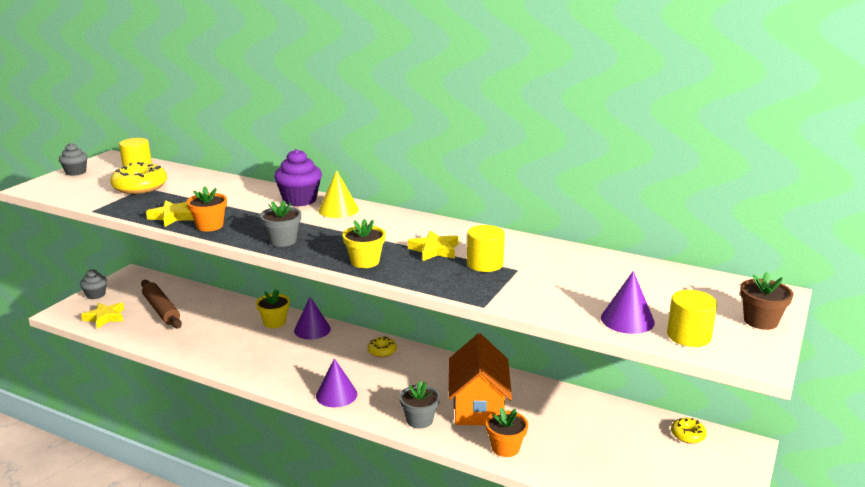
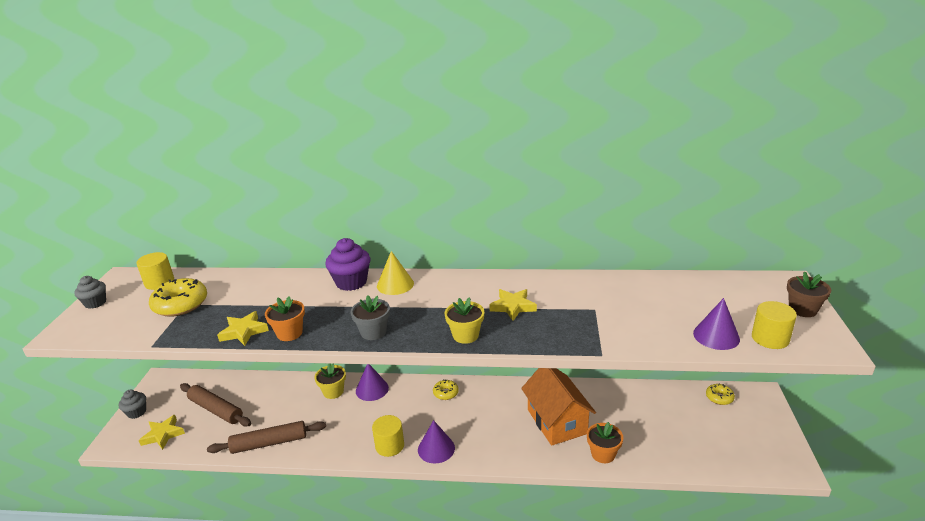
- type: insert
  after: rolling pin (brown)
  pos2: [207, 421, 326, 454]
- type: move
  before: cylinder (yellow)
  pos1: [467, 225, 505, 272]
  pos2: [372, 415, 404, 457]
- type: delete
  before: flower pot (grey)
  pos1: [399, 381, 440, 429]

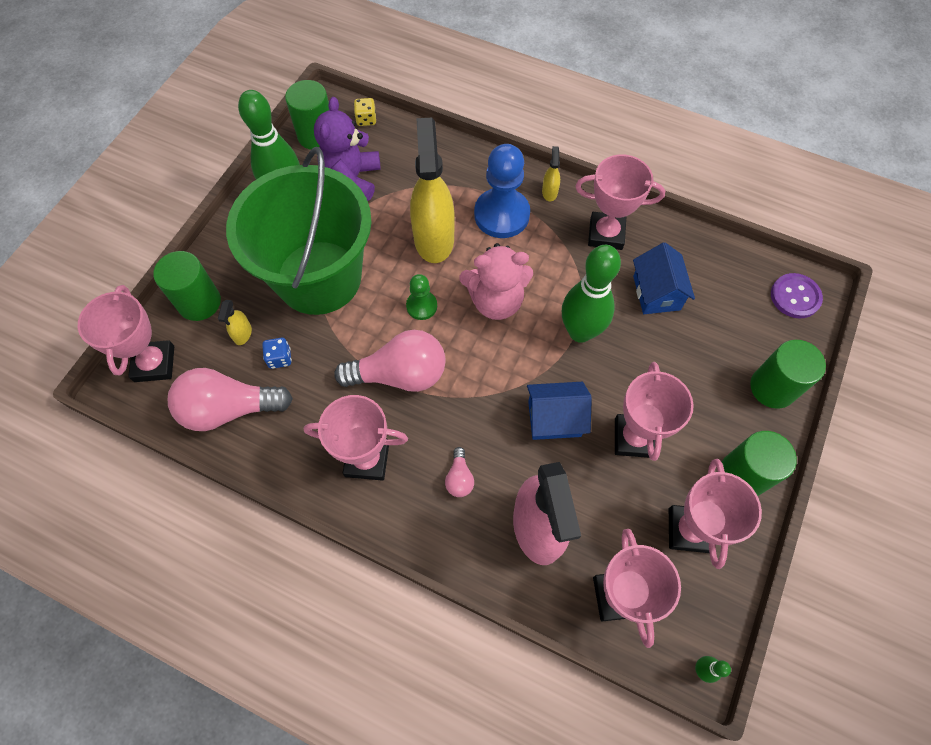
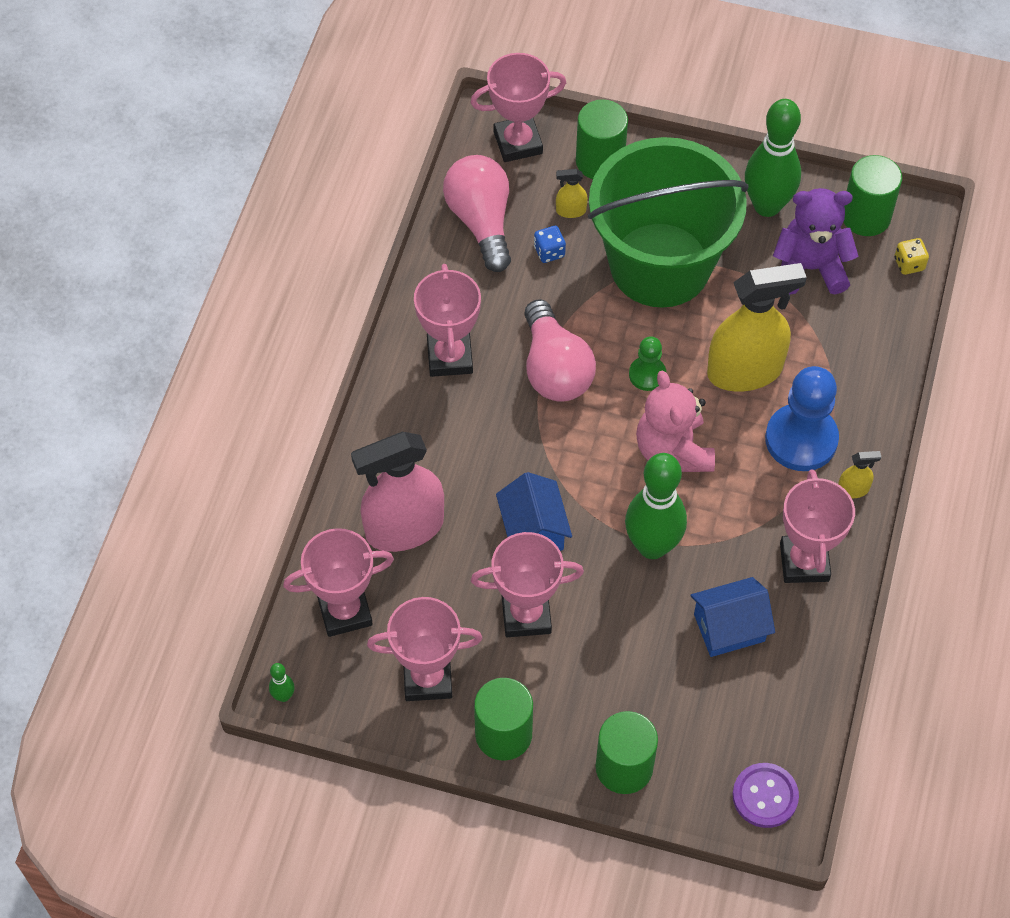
- type: delete
  before: light bulb (pink)
  pos1: [445, 447, 474, 497]

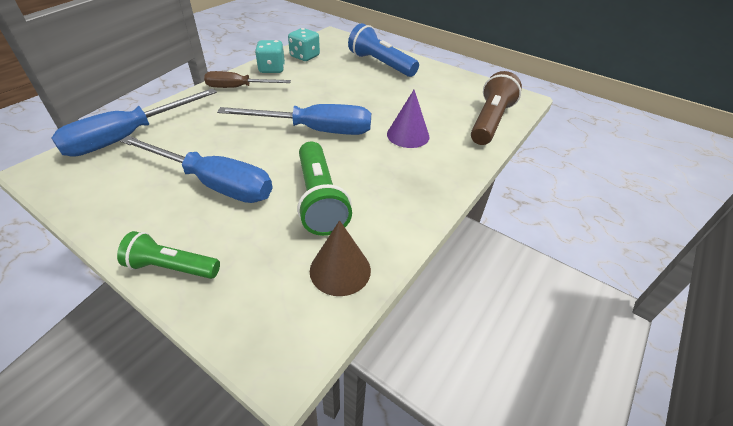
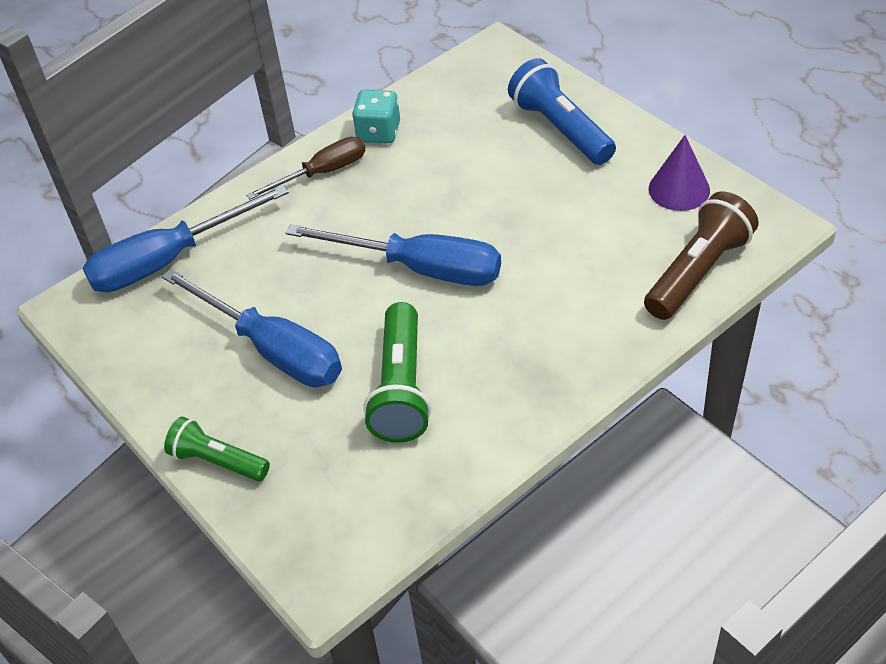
- type: rotate
  before: screwdriver (brown)
  pos1: [204, 71, 291, 88]
  pos2: [246, 137, 365, 200]
  turn: 135
- type: move
  before: cone (purple)
  pos1: [387, 90, 429, 148]
  pos2: [648, 135, 710, 211]
- type: delete
  before: dice (turquoise)
  pos1: [288, 28, 320, 61]
- type: delete
  before: cone (brown)
  pos1: [310, 220, 371, 296]

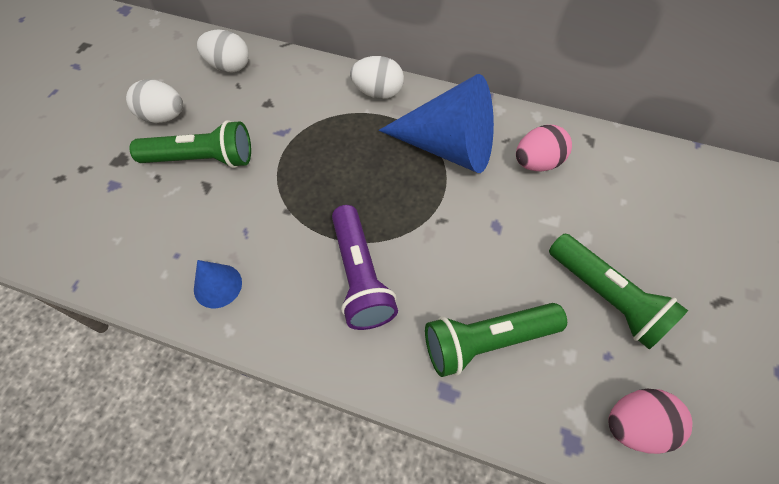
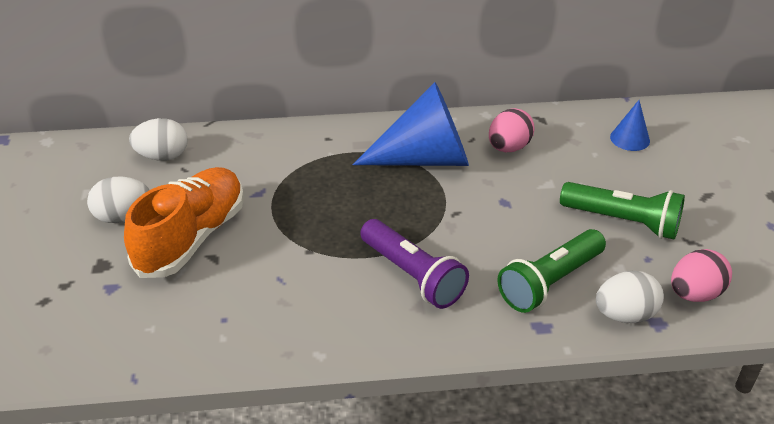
- type: replace
  before: flashlight (green)
  after: shoe (orange)
  pos1: [130, 120, 251, 168]
  pos2: [124, 167, 244, 278]
- type: move
  before: egg (white)
  pos1: [350, 56, 404, 99]
  pos2: [596, 271, 664, 323]
- type: move
  before: cone (blue)
  pos1: [194, 260, 242, 308]
  pos2: [610, 100, 650, 151]

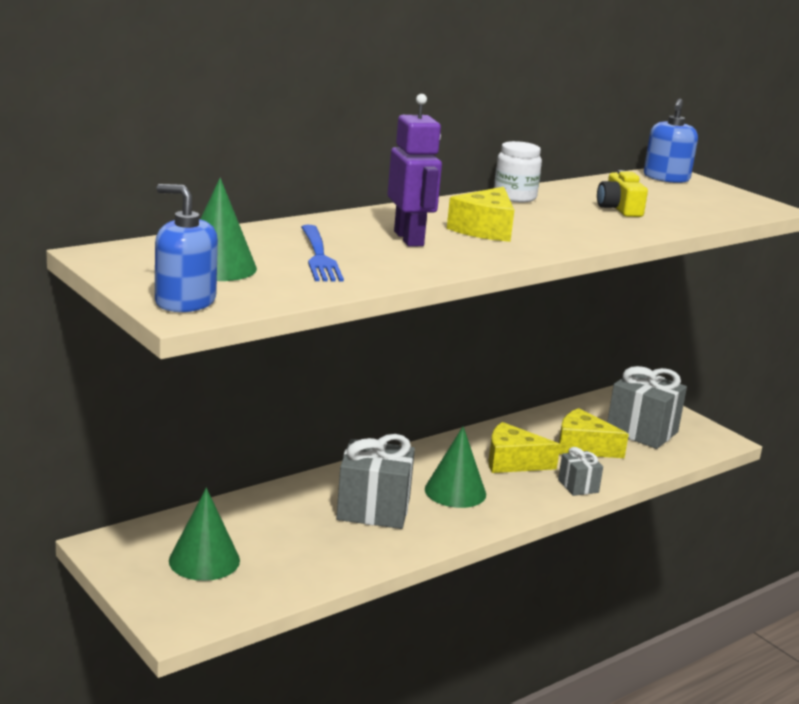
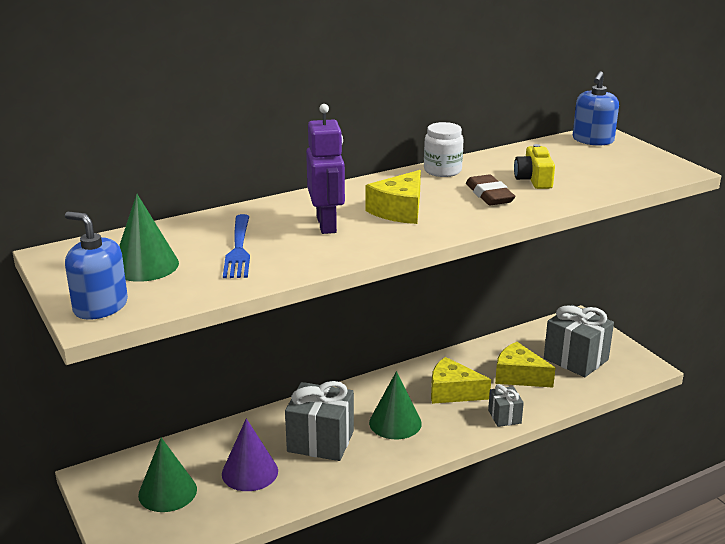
- type: insert
  after: cone (purple)
  pos2: [222, 418, 278, 491]
- type: insert
  after: eraser (brown)
  pos2: [466, 174, 515, 205]

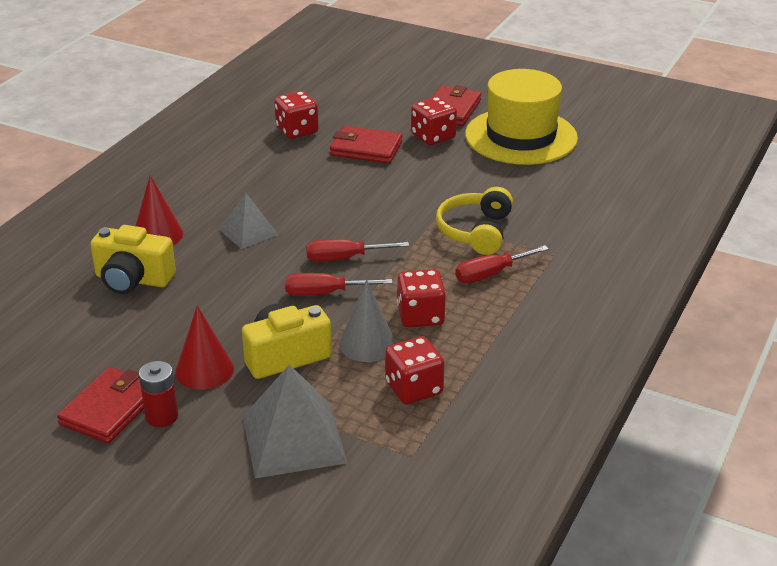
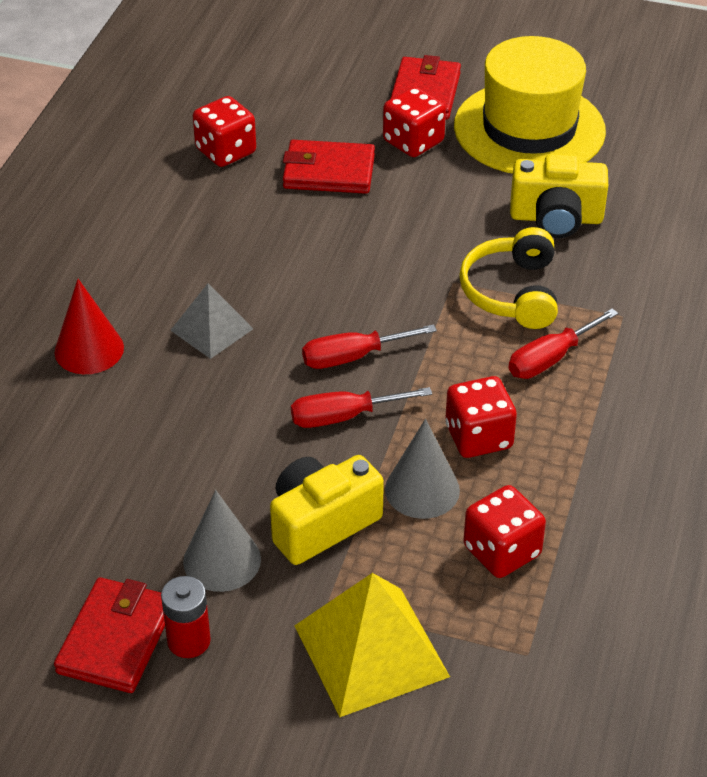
- type: recolor
  before: cone (red)
  after: cone (grey)
  pos1: [175, 306, 234, 389]
  pos2: [183, 490, 261, 592]
- type: recolor
  before: pyramid (grey)
  after: pyramid (yellow)
  pos1: [243, 365, 347, 478]
  pos2: [295, 573, 450, 717]
- type: move
  before: camera (yellow)
  pos1: [90, 225, 176, 294]
  pos2: [510, 154, 608, 238]

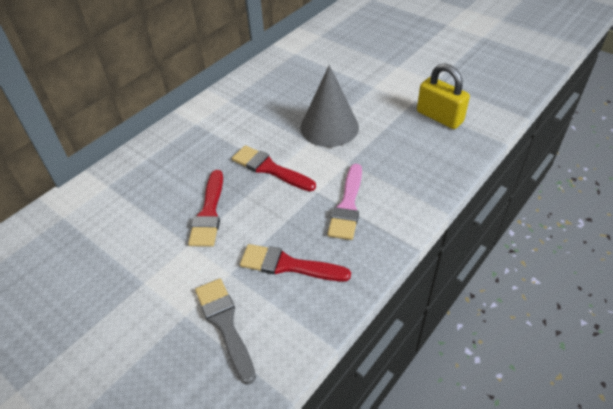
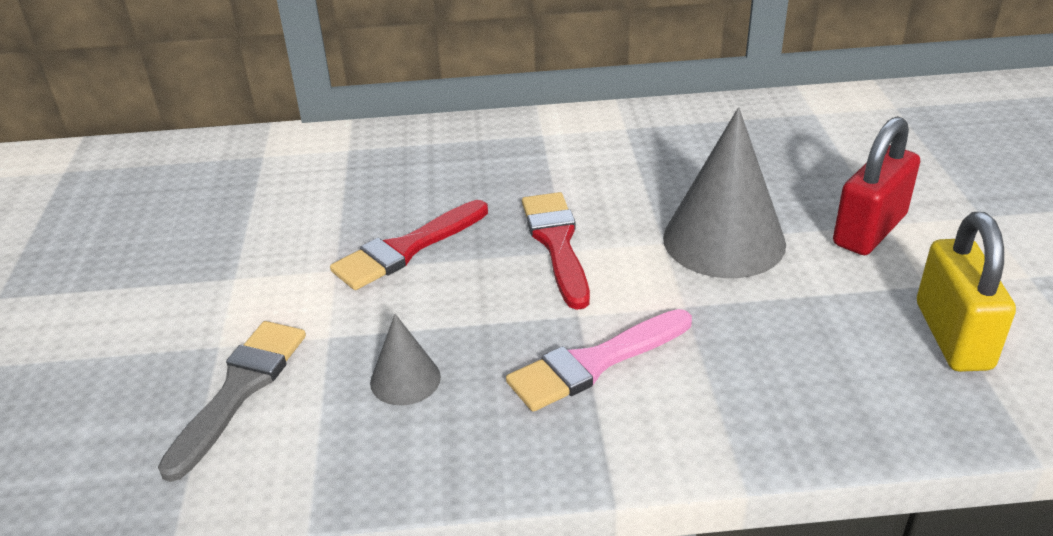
- type: replace
  before: brush (red)
  after: cone (grey)
  pos1: [240, 244, 351, 281]
  pos2: [370, 314, 441, 405]
- type: insert
  after: padlock (red)
  pos2: [833, 116, 920, 255]

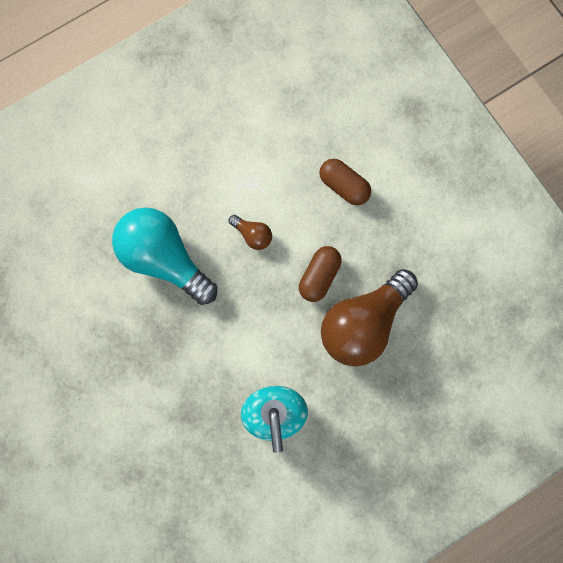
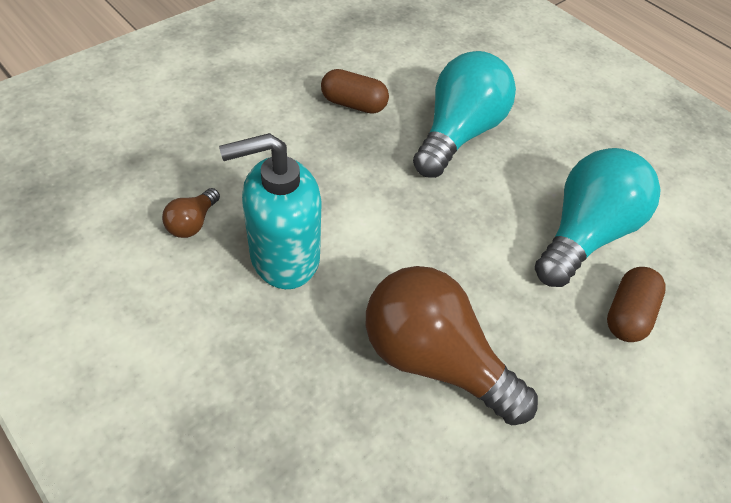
- type: move
  before: light bulb (brown)
  pos1: [229, 215, 272, 250]
  pos2: [162, 188, 220, 238]
- type: move
  before: capsule (brown)
  pos1: [299, 246, 341, 302]
  pos2: [321, 69, 389, 114]
- type: insert
  after: light bulb (turquoise)
  pos2: [535, 148, 661, 287]

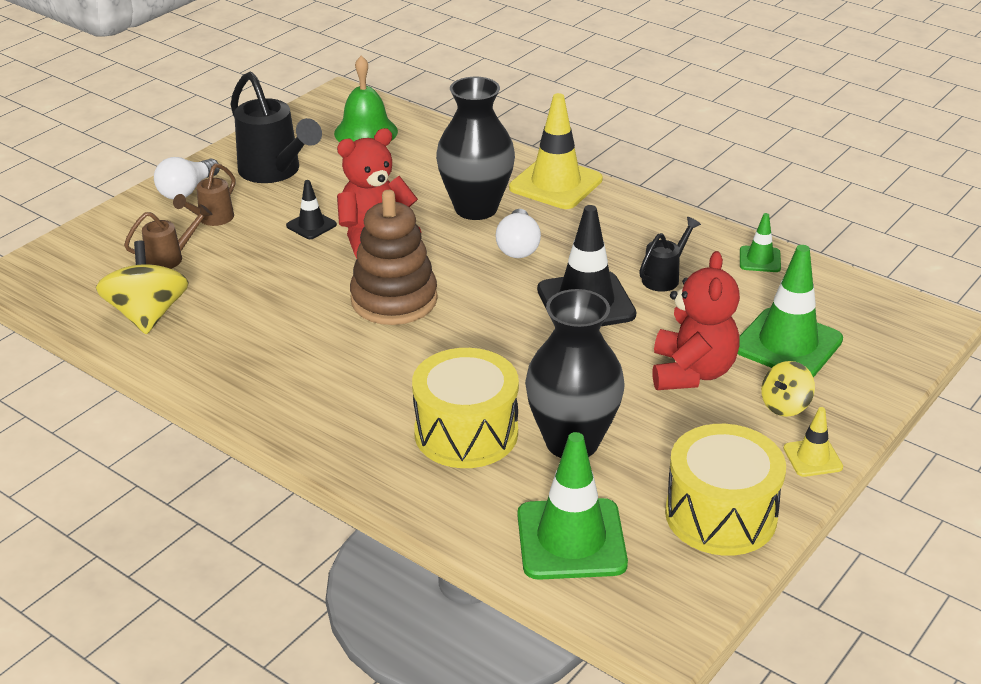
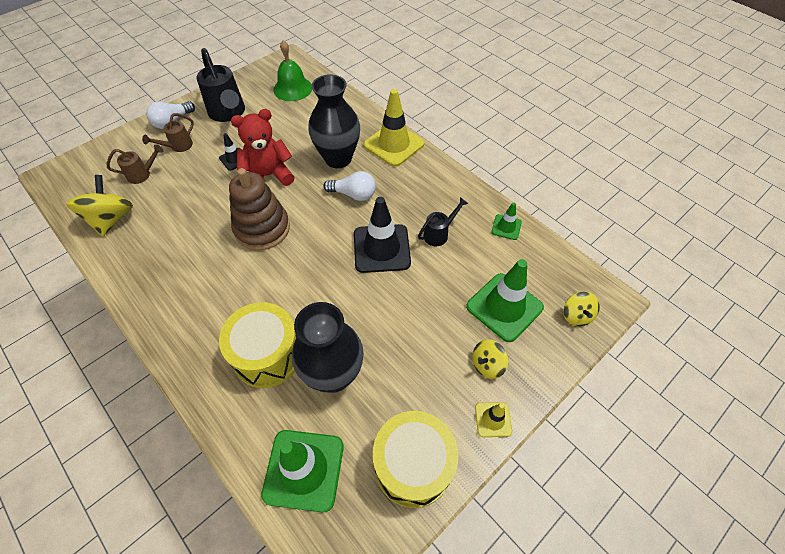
- type: rotate
  before: light bulb (white)
  pos1: [496, 209, 541, 258]
  pos2: [323, 171, 376, 201]
  turn: -90
- type: insert
  after: spinning top (yellow)
  pos2: [564, 292, 600, 326]
- type: delete
  before: teddy bear (red)
  pos1: [653, 251, 740, 390]

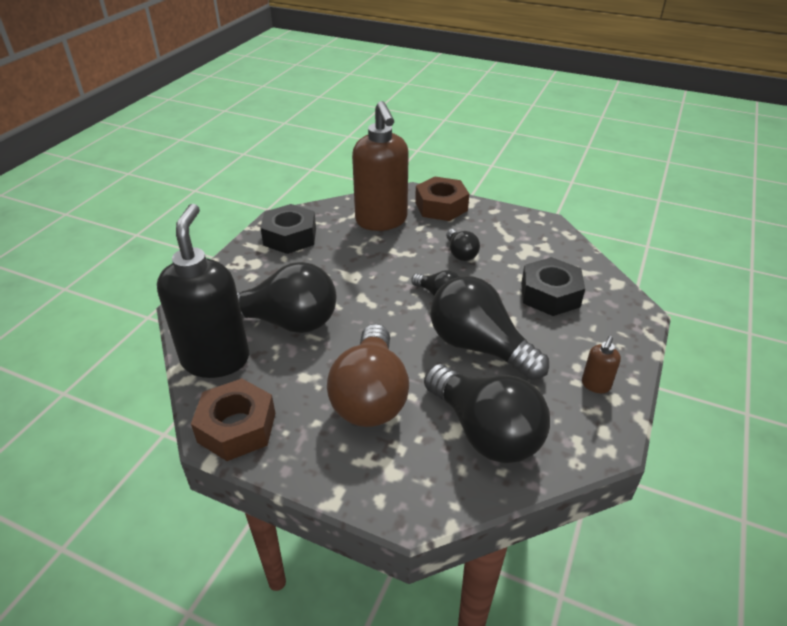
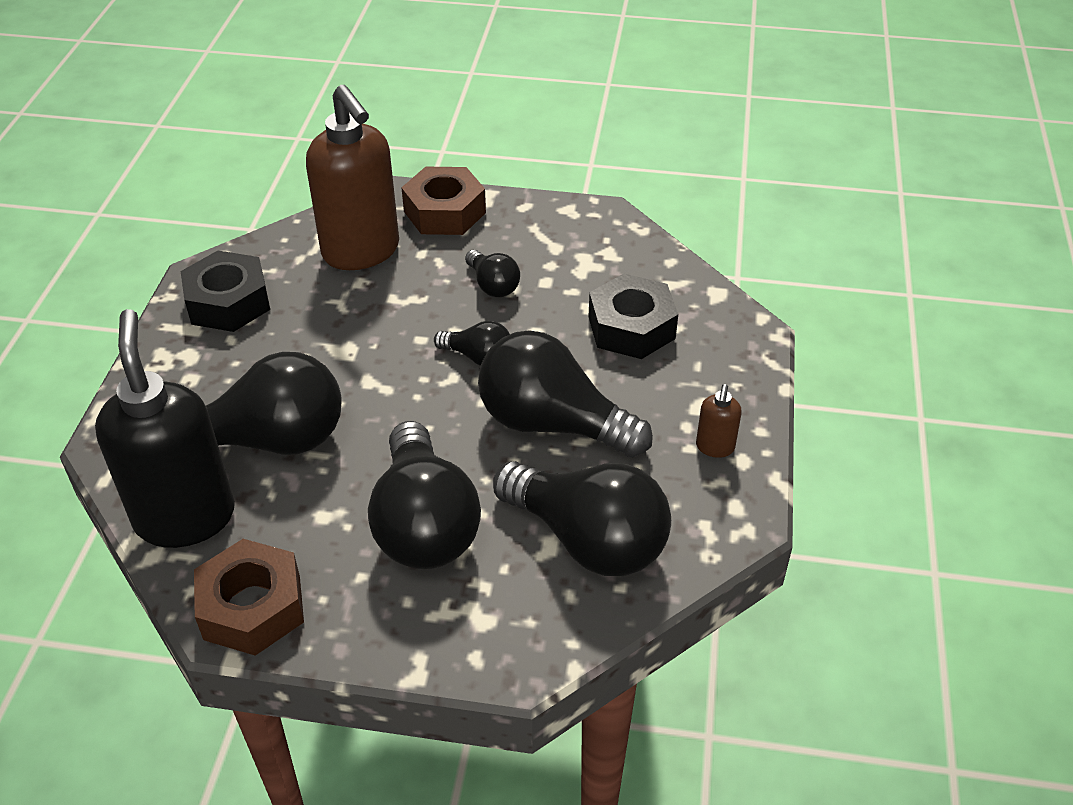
- type: recolor
  before: light bulb (brown)
  after: light bulb (black)
  pos1: [327, 324, 409, 427]
  pos2: [368, 421, 481, 569]

